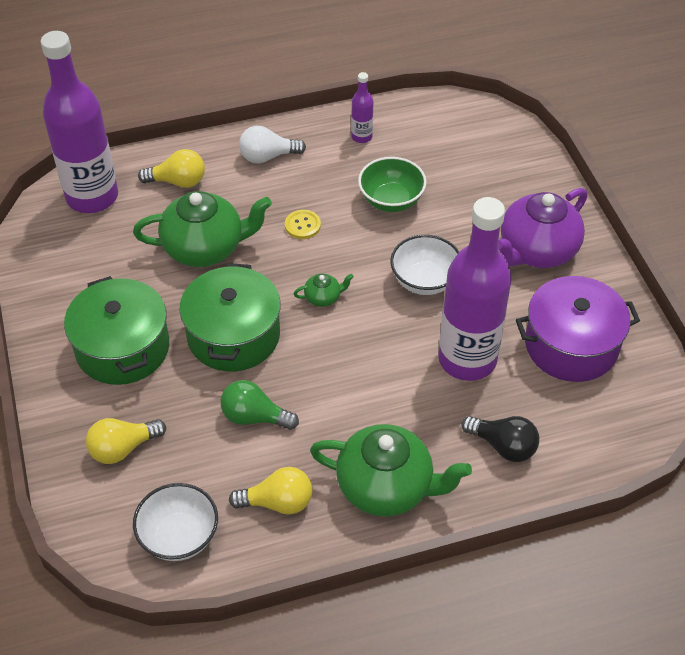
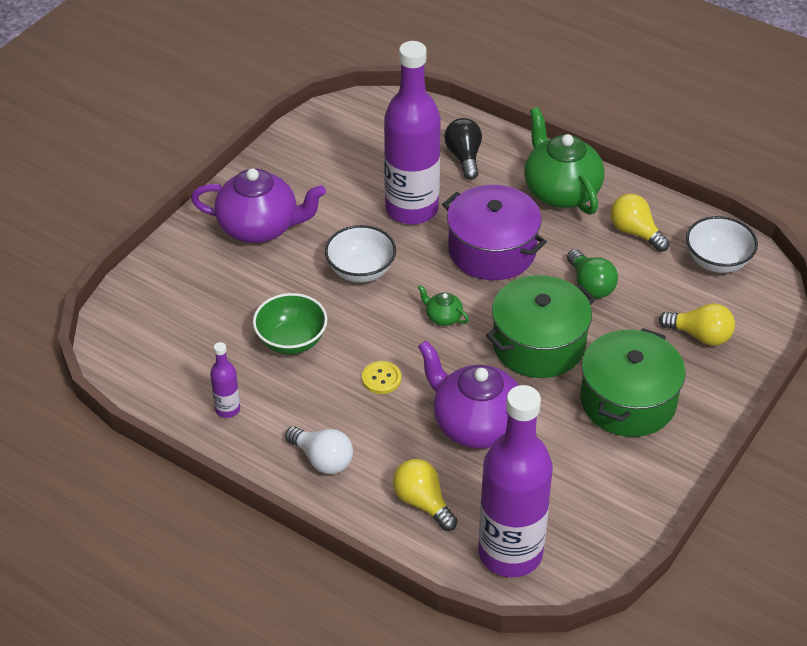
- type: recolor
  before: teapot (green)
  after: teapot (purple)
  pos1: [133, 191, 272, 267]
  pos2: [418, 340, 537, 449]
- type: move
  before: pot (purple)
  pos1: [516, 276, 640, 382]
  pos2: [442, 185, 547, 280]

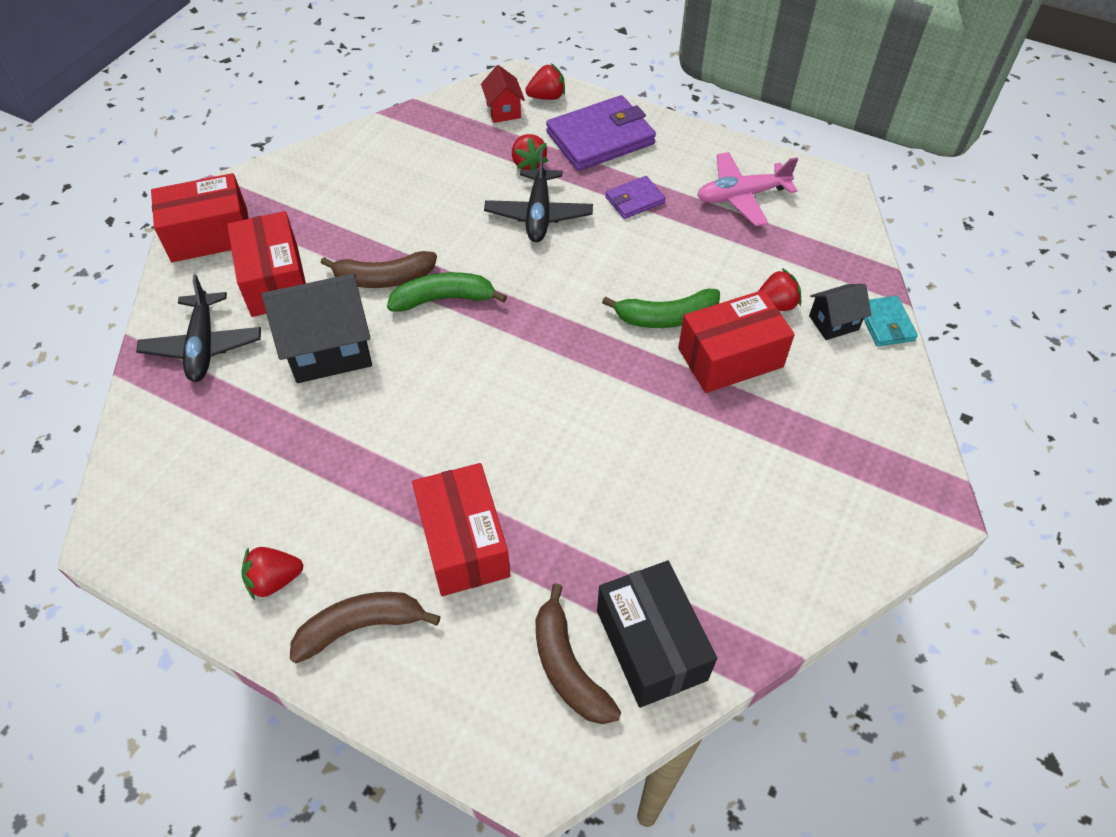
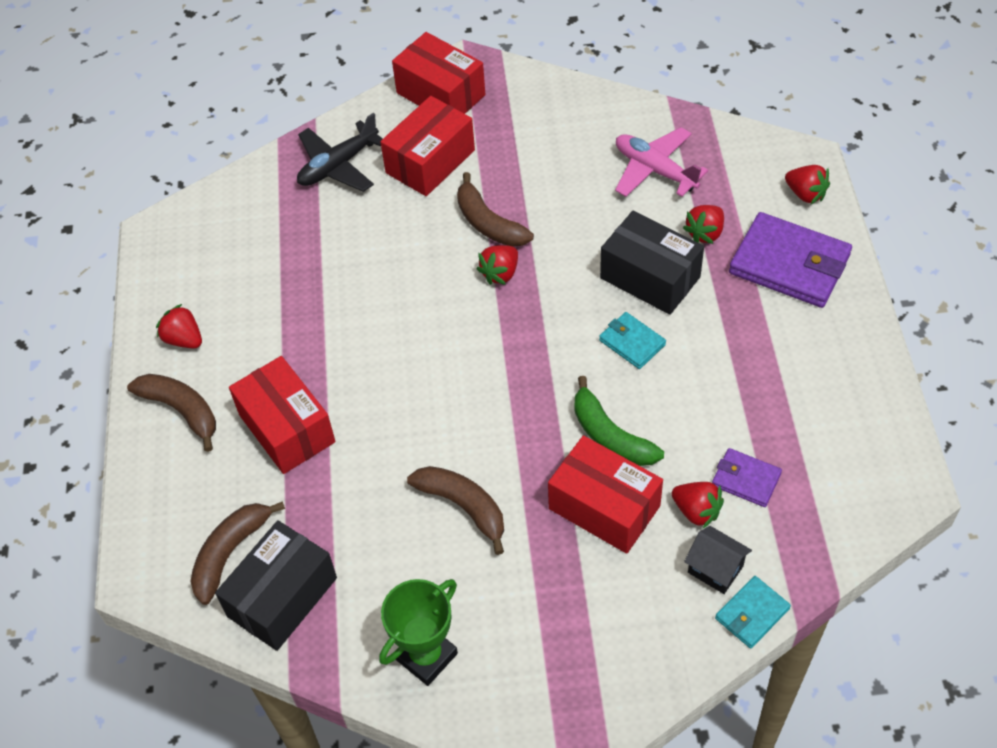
- type: rotate
  before: box (red)
  pos1: [412, 463, 511, 596]
  pos2: [229, 356, 336, 474]
  turn: -75
- type: insert
  after: trophy (green)
  pos2: [379, 579, 458, 686]
- type: insert
  after: banana (brown)
  pos2: [407, 466, 504, 555]
- type: replace
  before: banana (green)
  after: strawberry (red)
  pos1: [387, 272, 507, 311]
  pos2: [477, 245, 518, 285]
- type: insert
  after: wallet (turquoise)
  pos2: [599, 312, 666, 369]
- type: replace
  before: plane (black)
  after: box (black)
  pos1: [484, 150, 593, 242]
  pos2: [600, 211, 704, 315]
- type: move
  before: plane (pink)
  pos1: [697, 152, 798, 226]
  pos2: [615, 127, 708, 197]
- type: move
  before: wallet (purple)
  pos1: [605, 176, 666, 219]
  pos2: [712, 448, 782, 507]
- type: delete
  before: house (black)
  pos1: [262, 274, 372, 383]
- type: delete
  before: house (red)
  pos1: [481, 65, 525, 123]

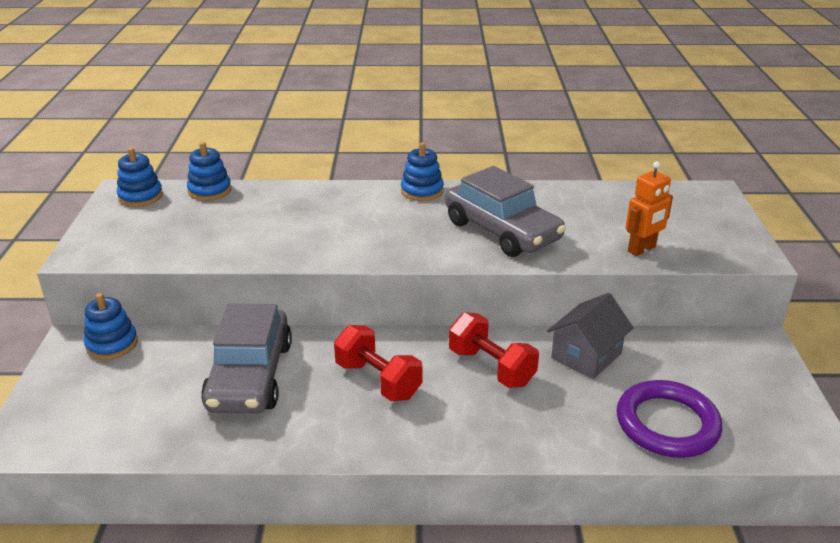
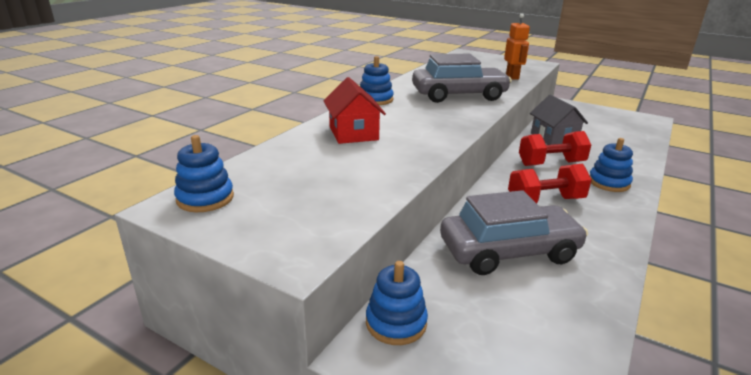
- type: insert
  after: house (red)
  pos2: [324, 77, 386, 144]
- type: rotate
  before: car (grey)
  pos1: [201, 304, 292, 413]
  pos2: [440, 190, 588, 275]
  turn: -45
- type: move
  before: stacking toy (blue)
  pos1: [187, 142, 232, 201]
  pos2: [589, 138, 633, 192]
- type: delete
  before: ring (purple)
  pos1: [617, 380, 723, 458]

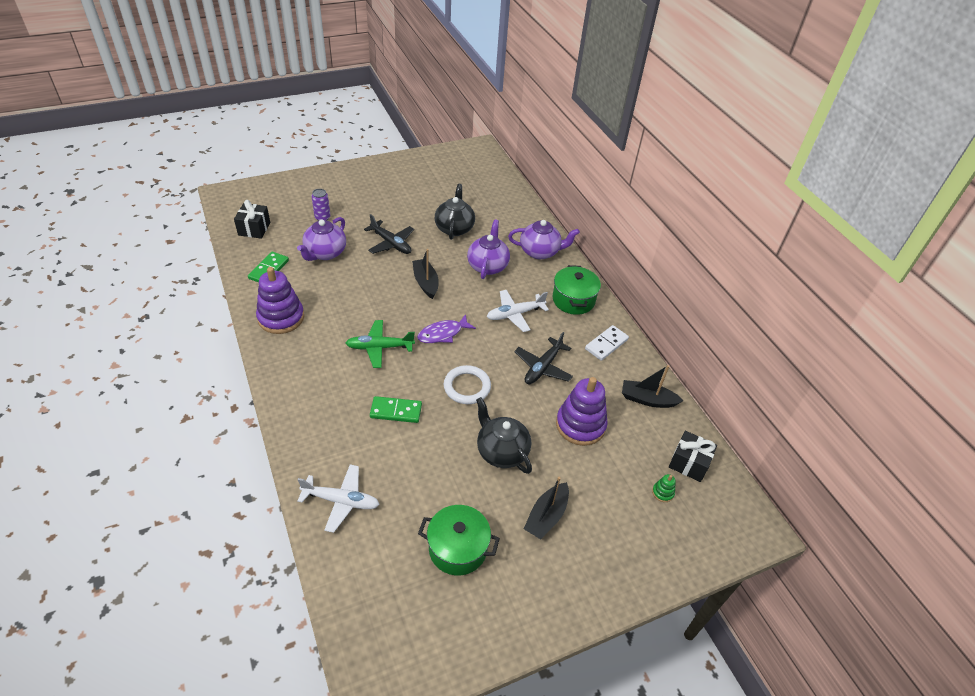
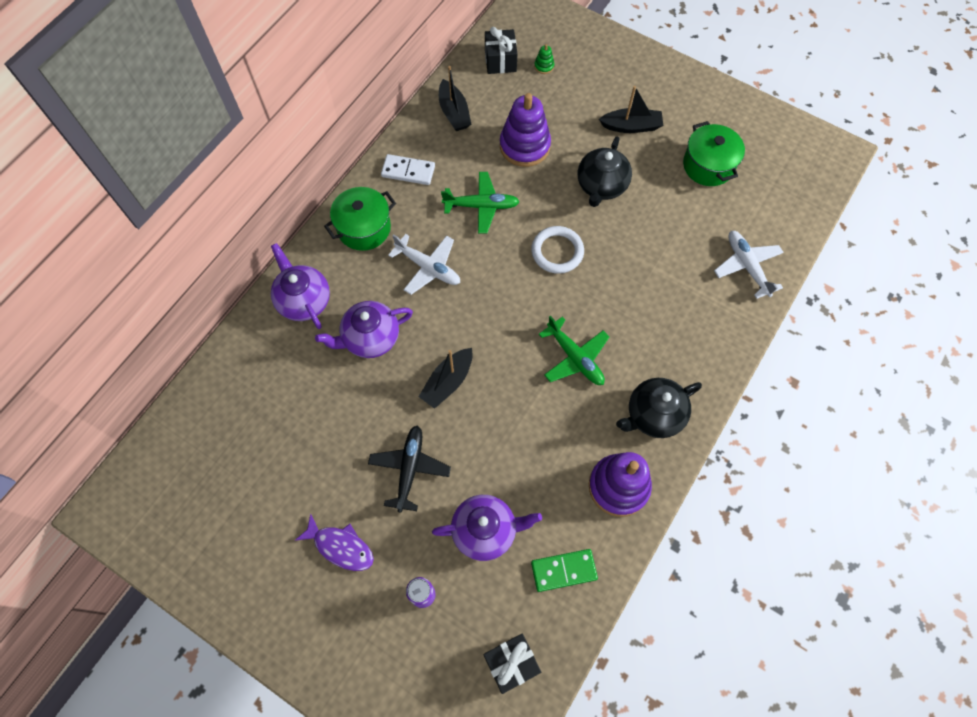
- type: move
  before: fish (purple)
  pos1: [417, 314, 476, 343]
  pos2: [295, 514, 374, 571]
- type: recolor
  before: plane (black)
  after: plane (green)
  pos1: [514, 332, 573, 384]
  pos2: [441, 172, 520, 234]
- type: move
  before: teapot (black)
  pos1: [435, 184, 475, 240]
  pos2: [616, 378, 702, 438]
- type: delete
  before: domino (green)
  pos1: [370, 396, 422, 423]

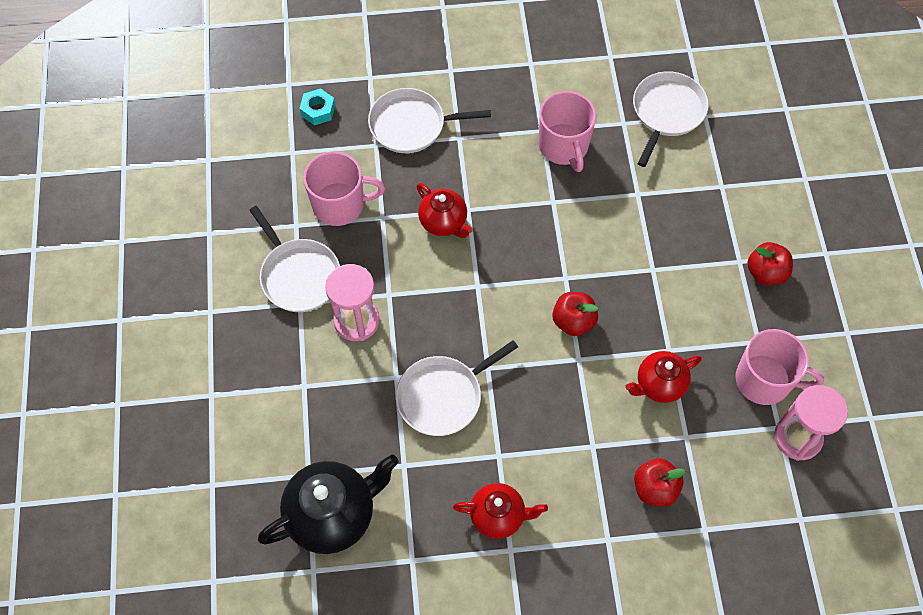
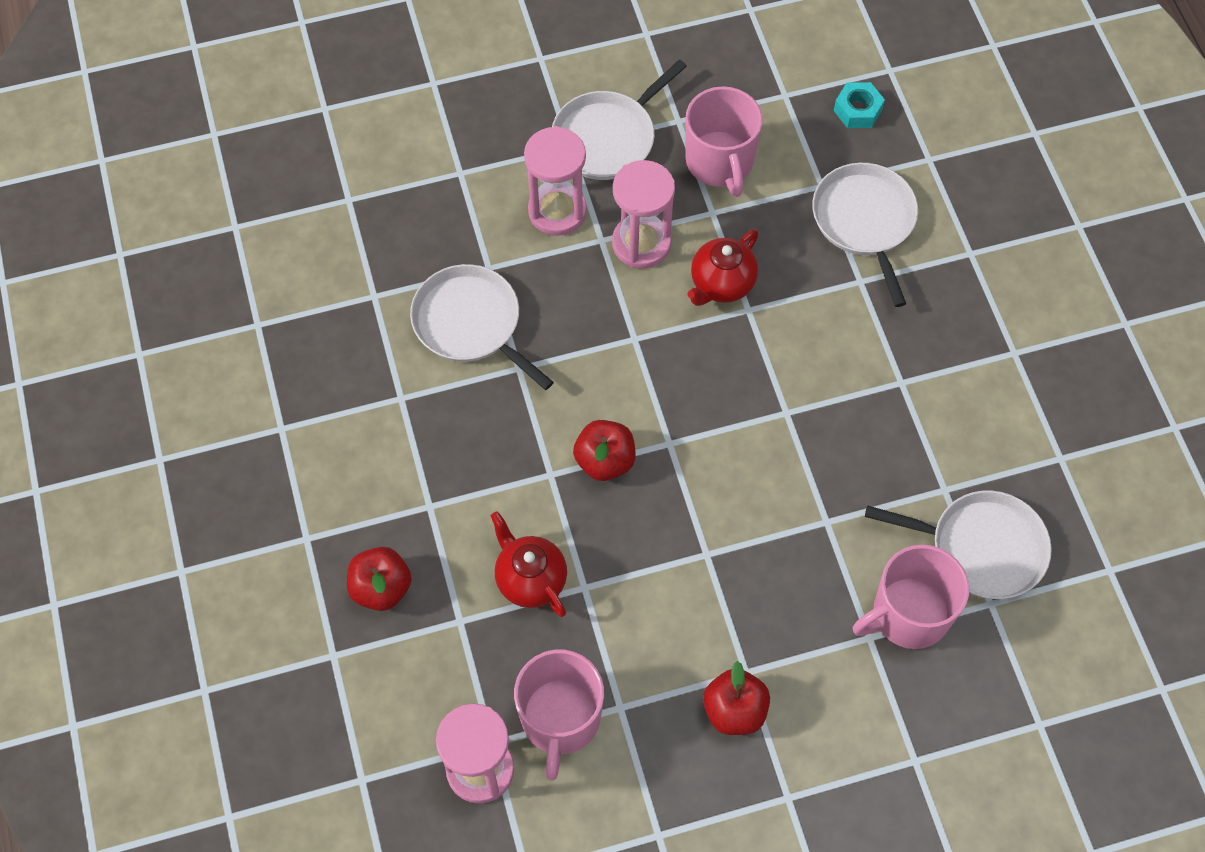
- type: insert
  after: hourglass (pink)
  pos2: [612, 160, 675, 268]
- type: move
  before: mug (pink)
  pos1: [539, 91, 596, 172]
  pos2: [853, 545, 969, 649]
- type: delete
  before: teapot (black)
  pos1: [258, 454, 398, 554]
- type: delete
  before: teapot (red)
  pos1: [453, 483, 548, 539]

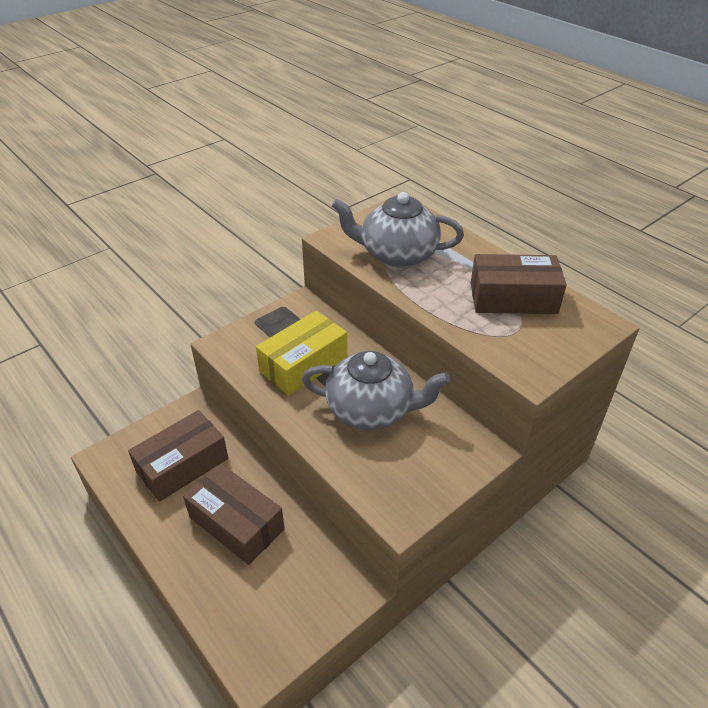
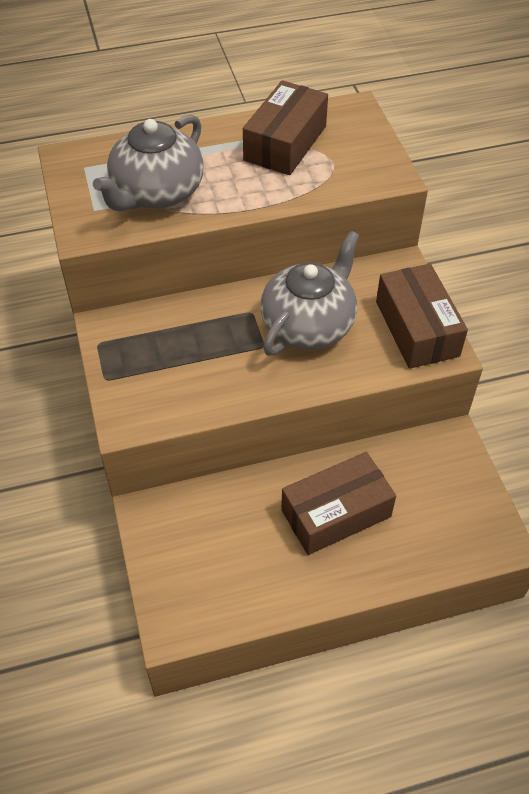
- type: move
  before: box (brown)
  pos1: [128, 410, 228, 502]
  pos2: [376, 264, 468, 369]
- type: delete
  before: box (yellow)
  pos1: [256, 311, 347, 396]

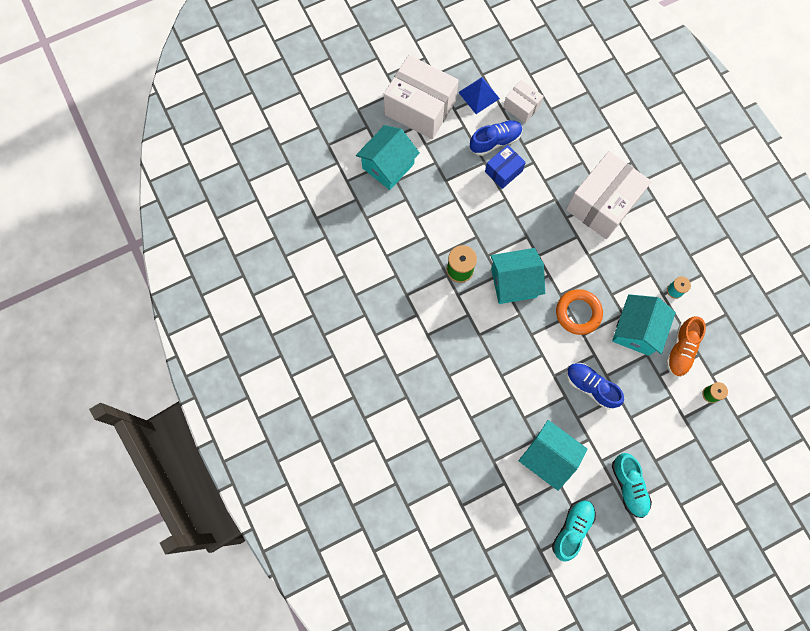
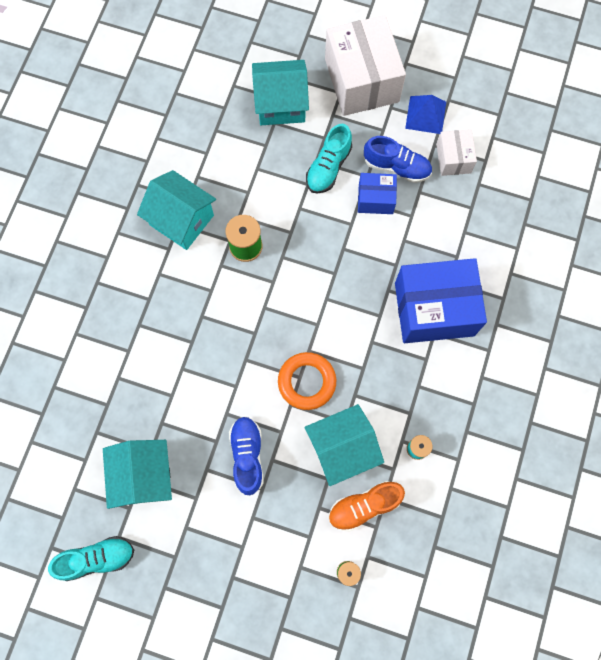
- type: move
  before: house (turquoise)
  pos1: [491, 248, 545, 304]
  pos2: [137, 170, 216, 250]
- type: move
  before: shoe (turquoise)
  pos1: [612, 453, 652, 518]
  pos2: [306, 124, 352, 194]
- type: recolor
  before: box (white)
  after: box (blue)
  pos1: [566, 151, 652, 239]
  pos2: [395, 258, 487, 343]

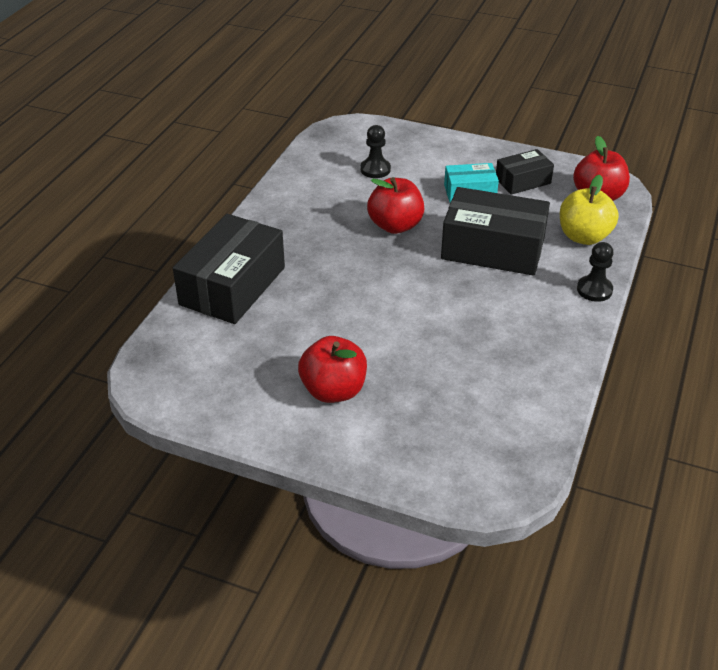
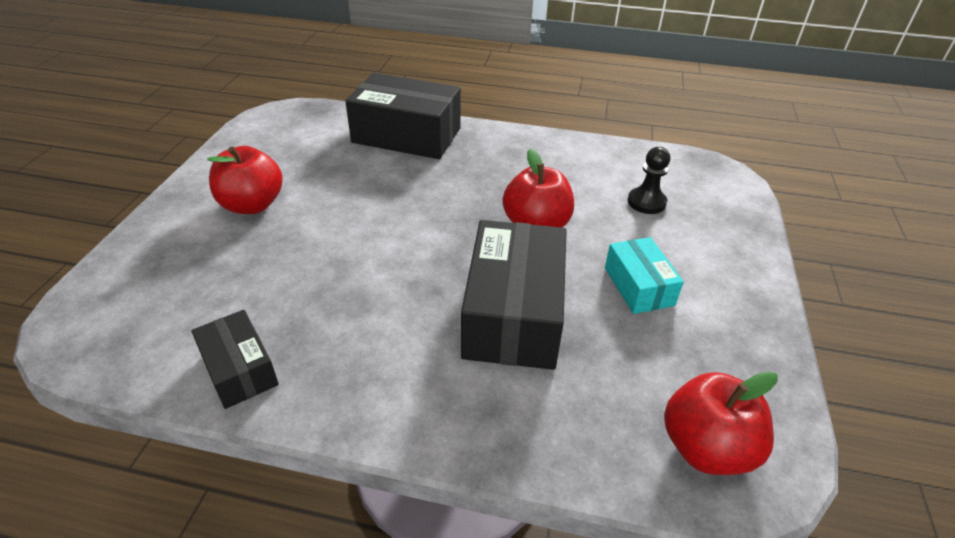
- type: move
  before: box (black)
  pos1: [496, 149, 554, 195]
  pos2: [191, 310, 279, 409]
- type: delete
  before: apple (yellow)
  pos1: [560, 175, 619, 245]
- type: delete
  before: pawn (black)
  pos1: [577, 242, 614, 302]

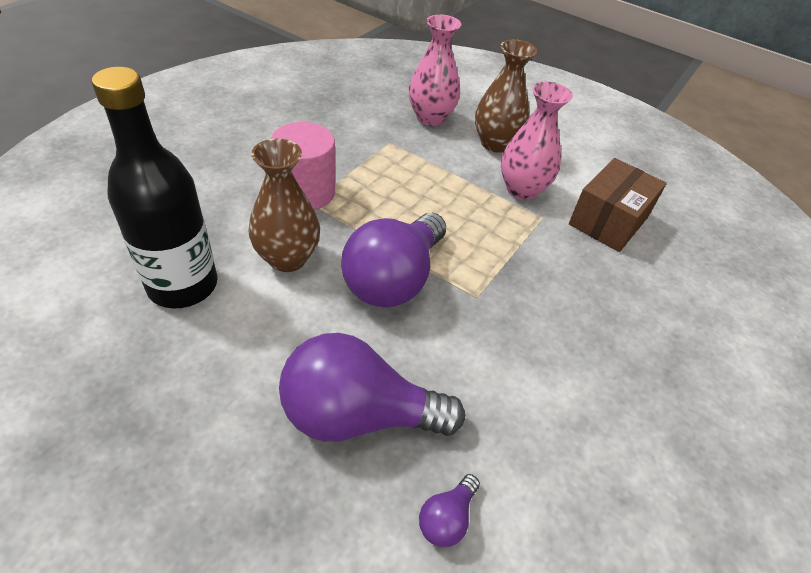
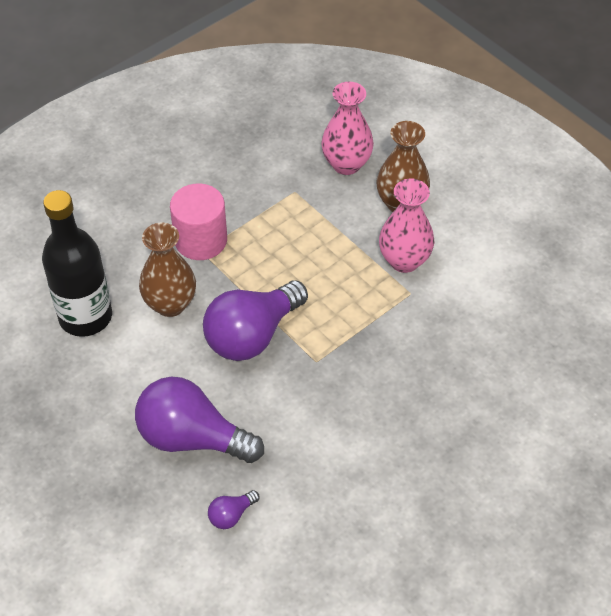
- type: delete
  before: box (brown)
  pos1: [569, 158, 667, 252]

